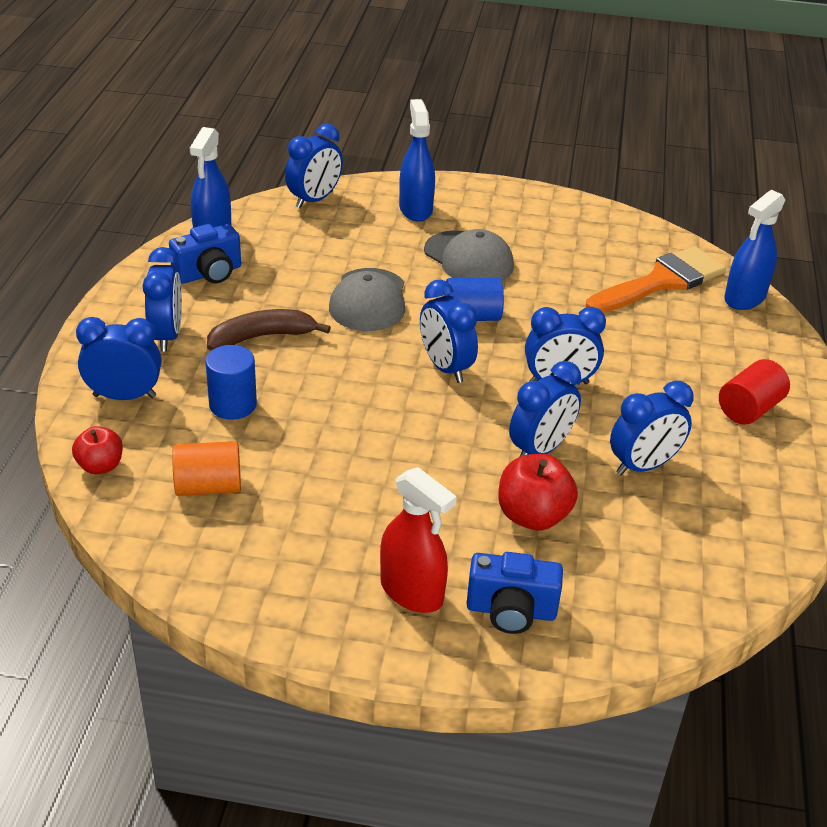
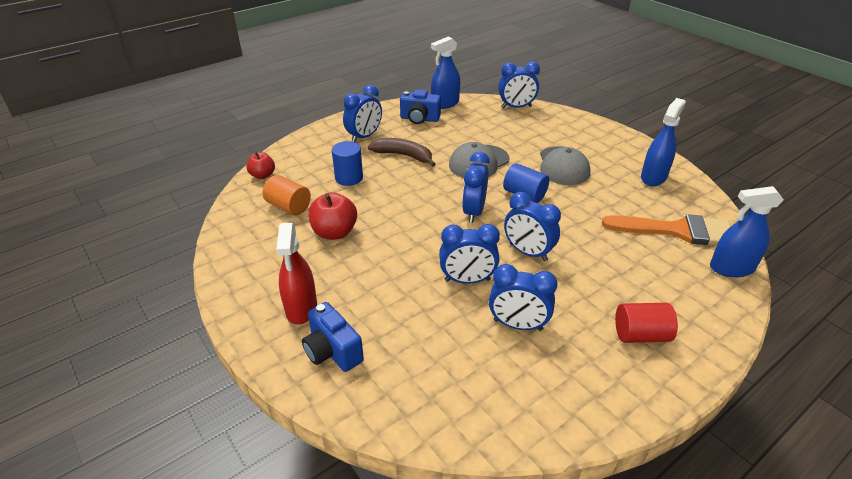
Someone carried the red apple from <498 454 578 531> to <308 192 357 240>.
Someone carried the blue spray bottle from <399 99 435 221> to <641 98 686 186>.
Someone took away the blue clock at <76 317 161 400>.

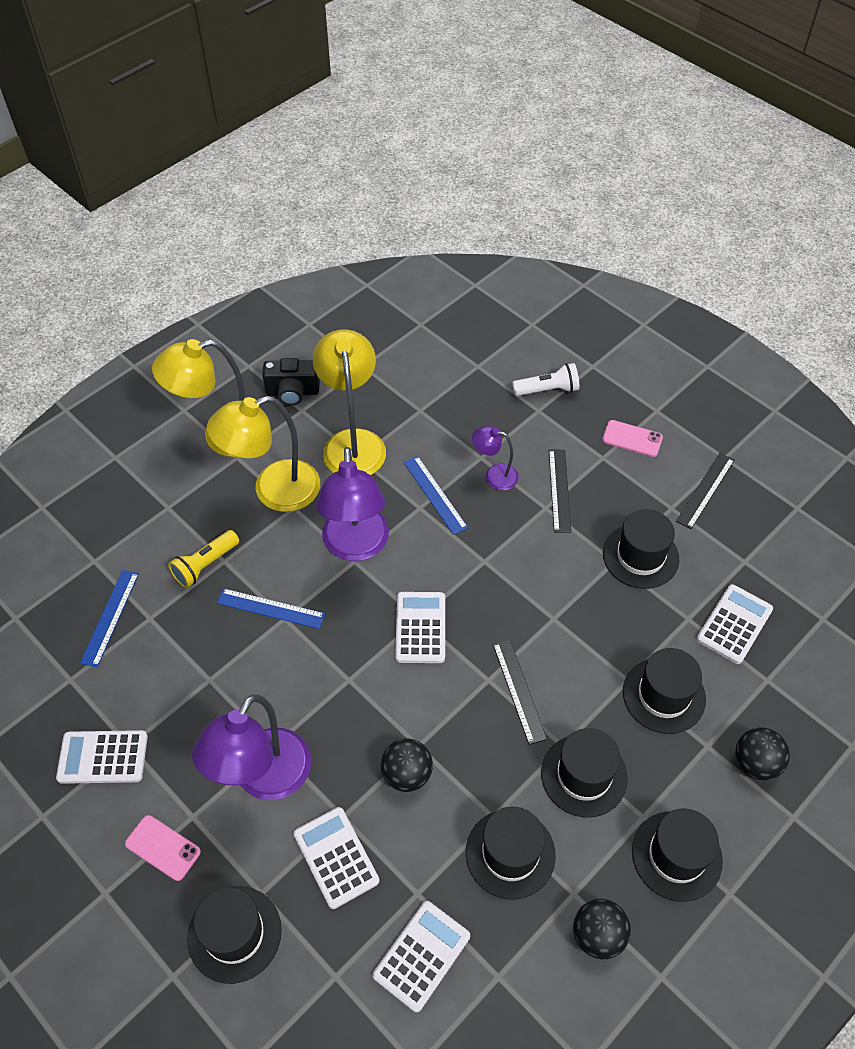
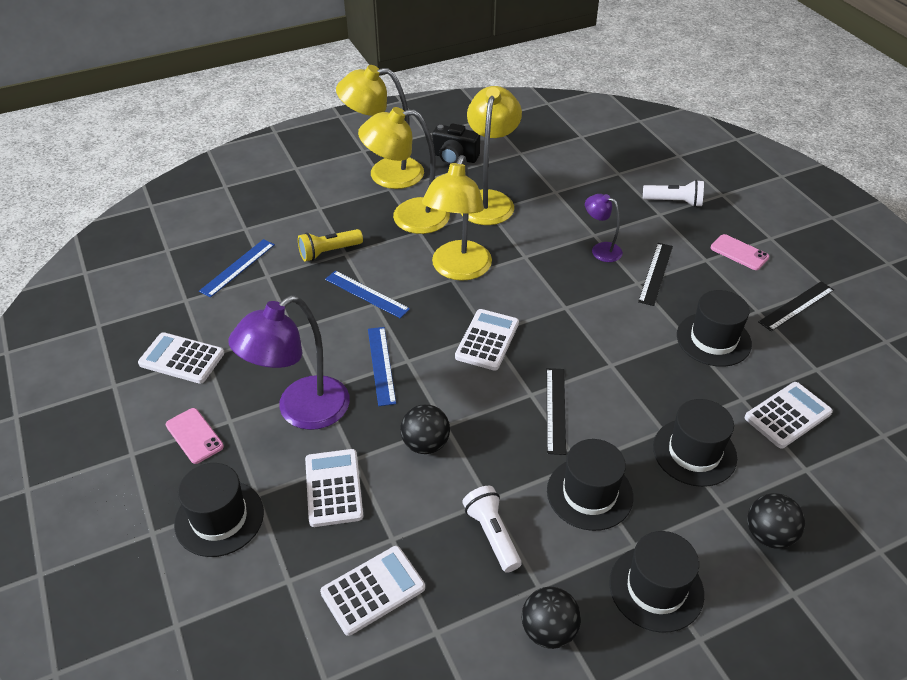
Someone carried the blue ruler from <403 456 468 535> to <368 327 396 406>.
Someone repainted the purple lamp at <316 447 389 561>, which became the yellow lamp at <422 155 492 281>.
Someone swapped the black hat at <466 807 556 900> for the white flashlight at <462 486 522 573>.

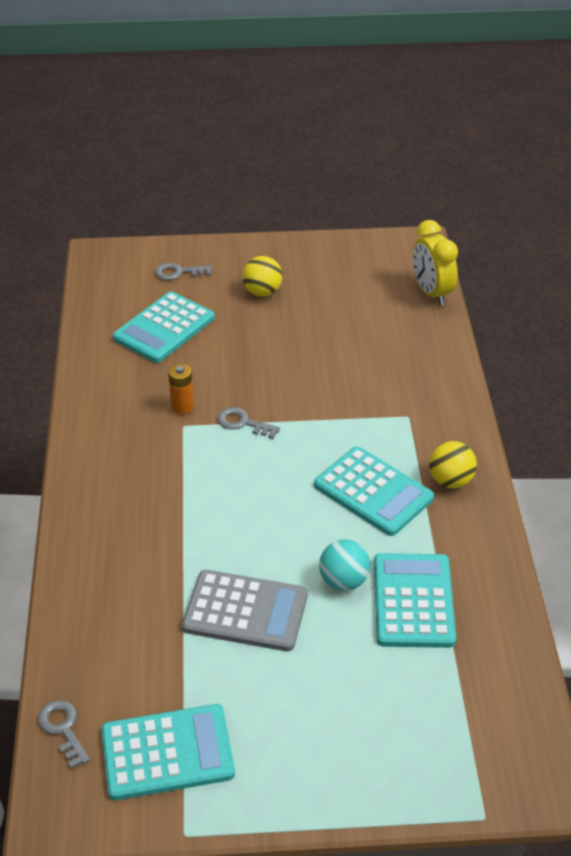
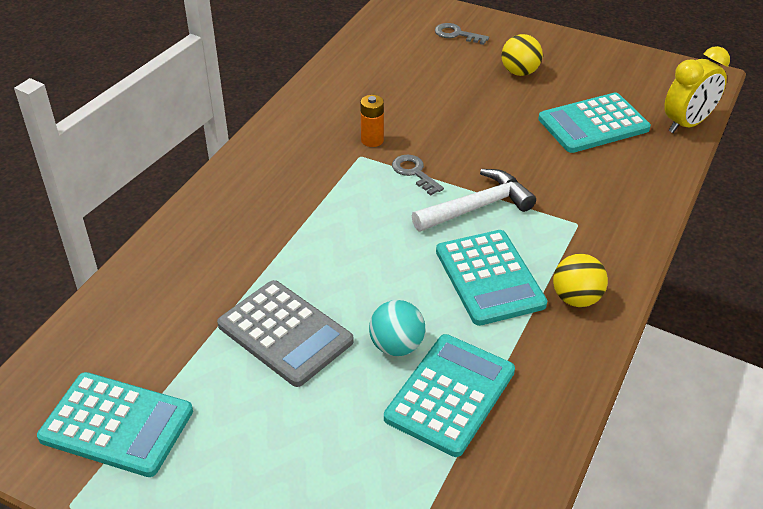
Someone put down the white hammer at <412 169 536 232>.
Someone carried the turquoise calculator from <113 291 215 363> to <538 92 651 153>.
Someone rotated the yellow clock at <412 220 458 306> by 135 degrees counterclockwise.
Someone took away the grey key at <38 700 90 769>.

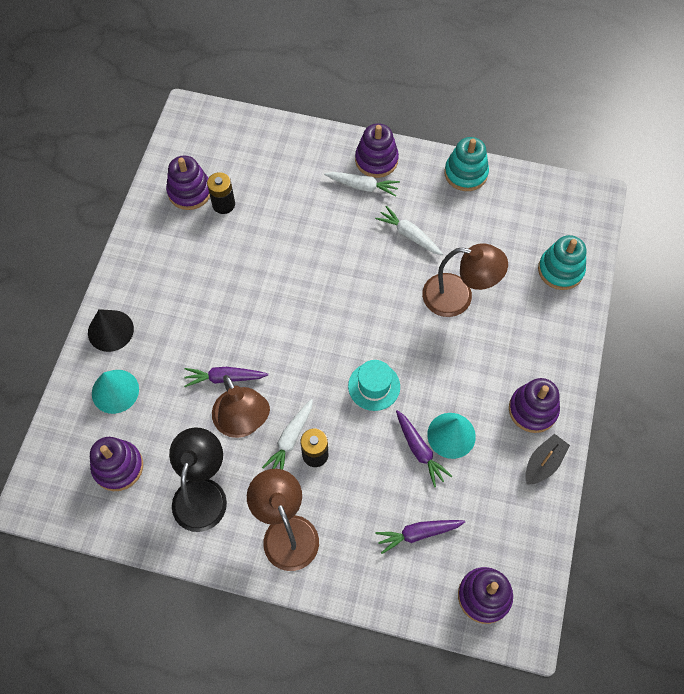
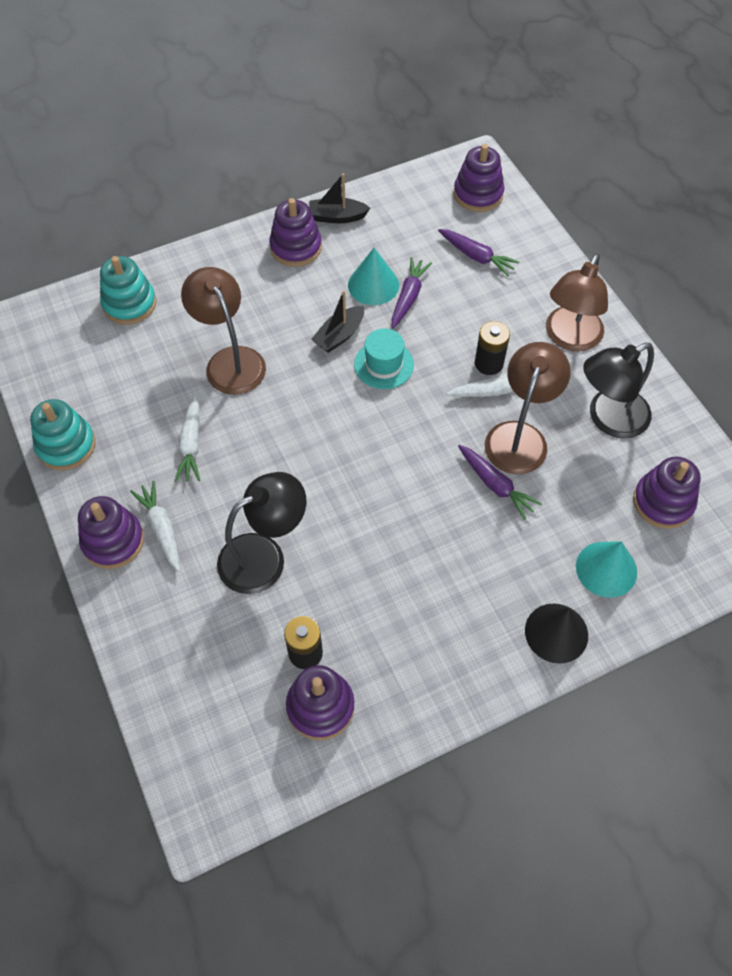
Someone put down the black lamp at <217 472 306 594>.
Someone put down the black boat at <311 290 364 353>.

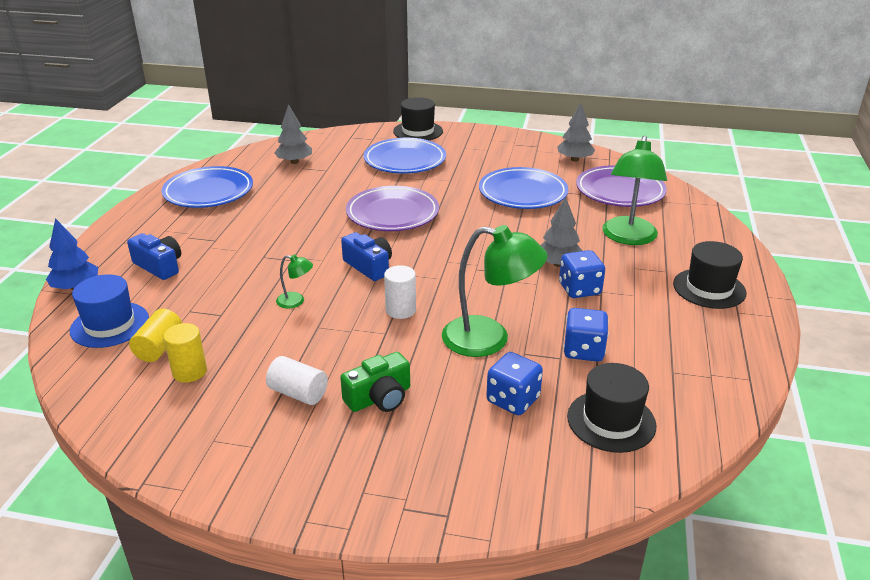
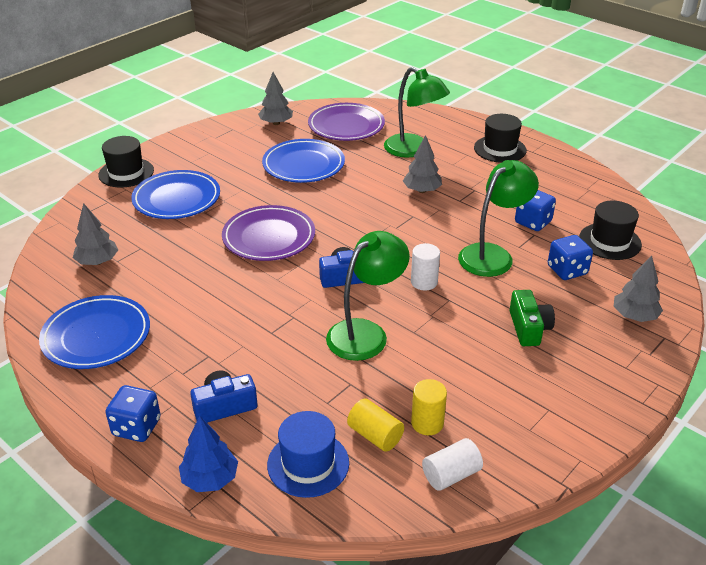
Someone carried the blue dice from <559 250 605 298> to <105 385 161 442>.
Someone scaled the green lamp at <276 255 313 309> by 2.22.
Someone carried the white cylinder from <266 356 328 405> to <422 438 483 491>.
Someone put down the grey tree at <613 256 663 322>.

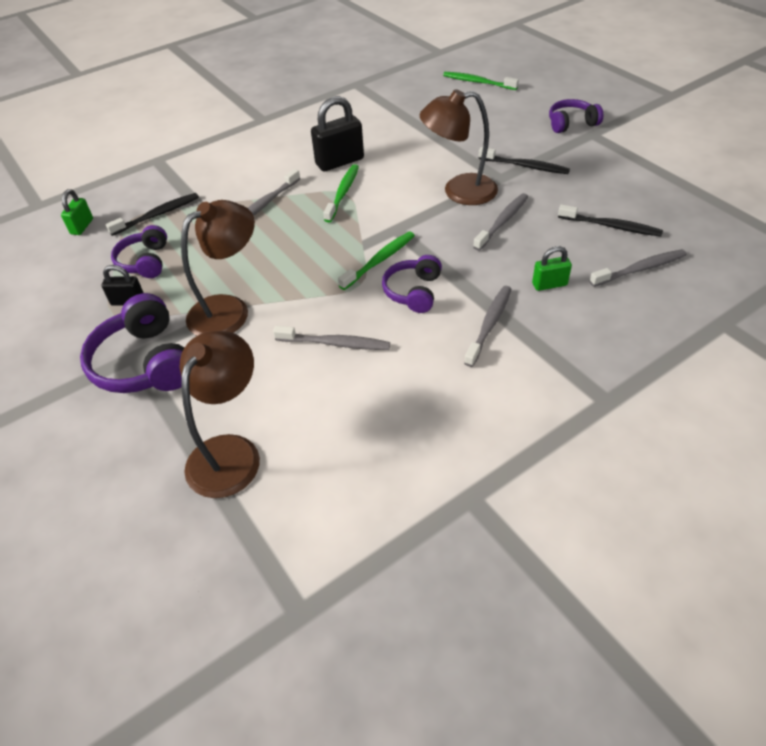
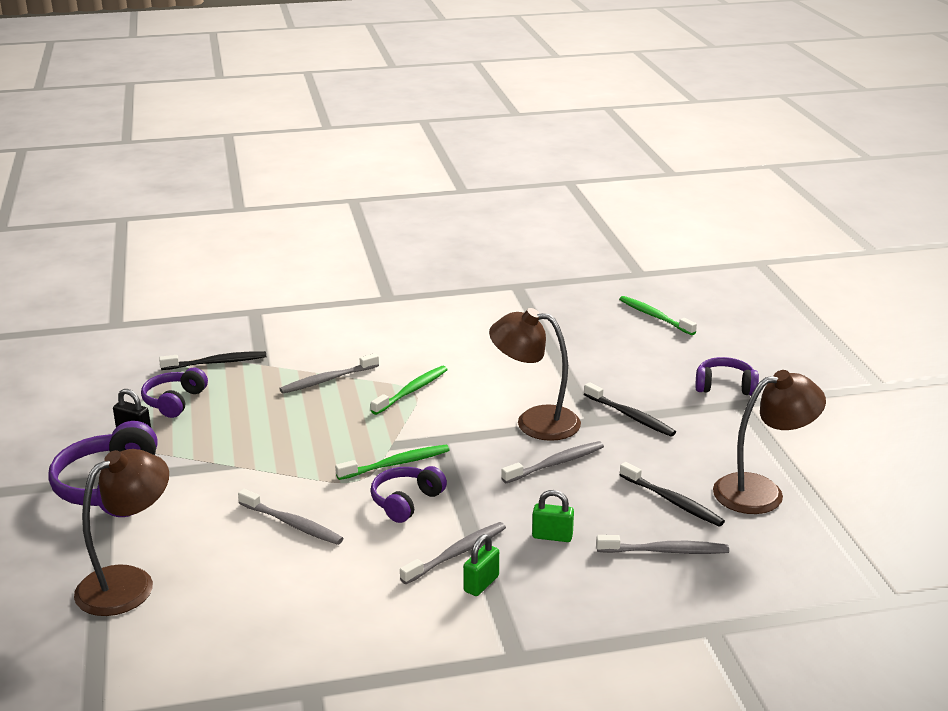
Someone carried the green padlock from <61 189 93 235> to <463 534 499 596>.
Someone carried the brown lamp from <181 200 255 336> to <713 370 826 514>.
Someone took away the black padlock at <311 96 364 171>.

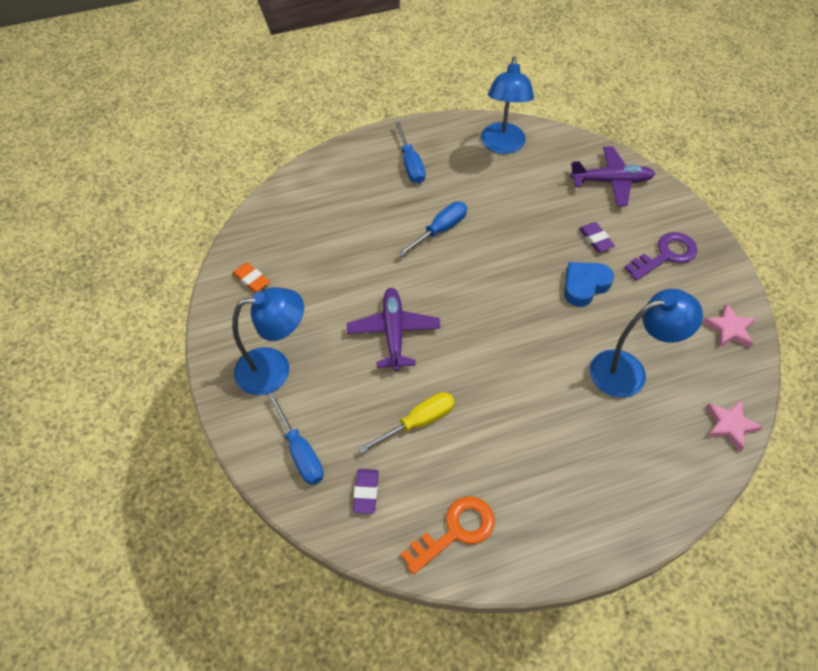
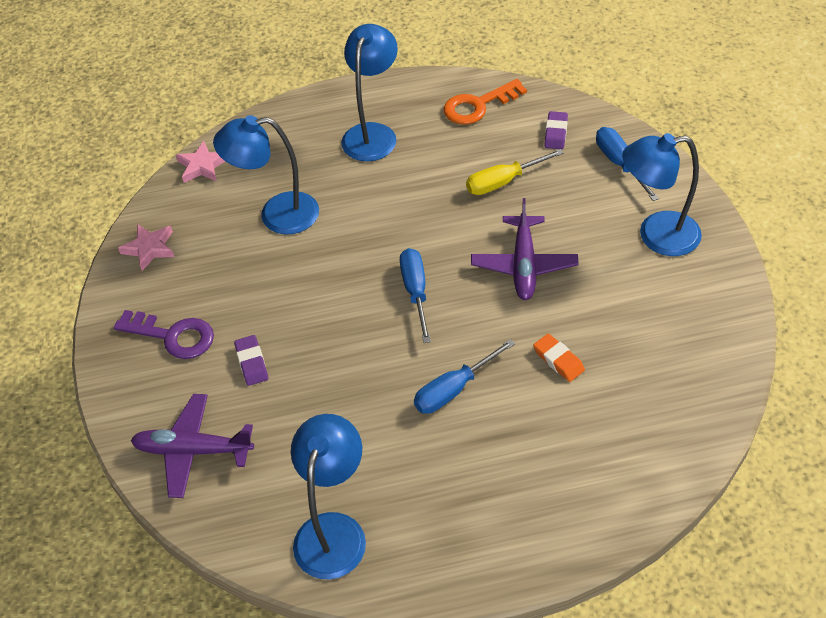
Someone rotated the purple key at <624 232 697 281> by 135 degrees counterclockwise.
Someone put down the blue lamp at <341 24 398 161>.
Someone carried the blue screwdriver from <395 122 426 184> to <400 248 431 343>.
Someone carried the orange eraser from <232 262 270 292> to <533 334 585 382>.
Someone took away the blue heart at <564 262 614 307>.

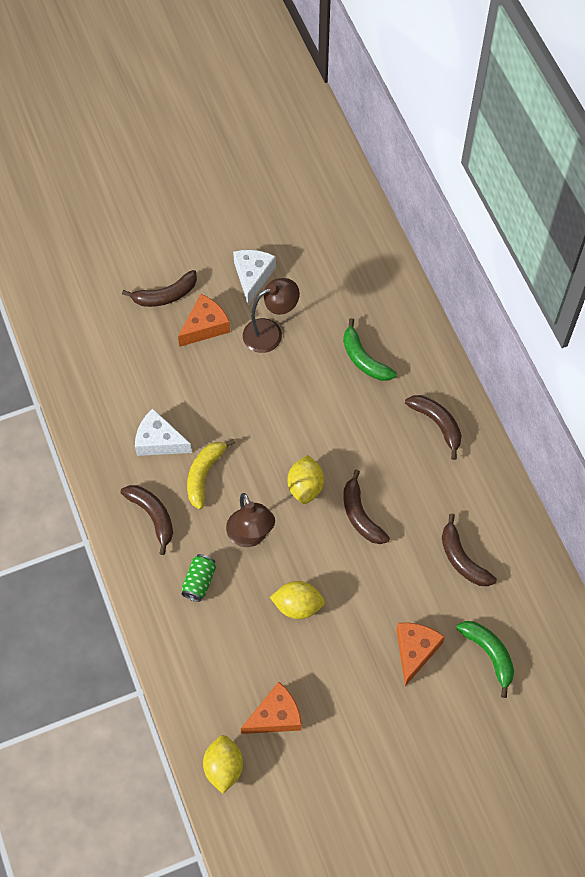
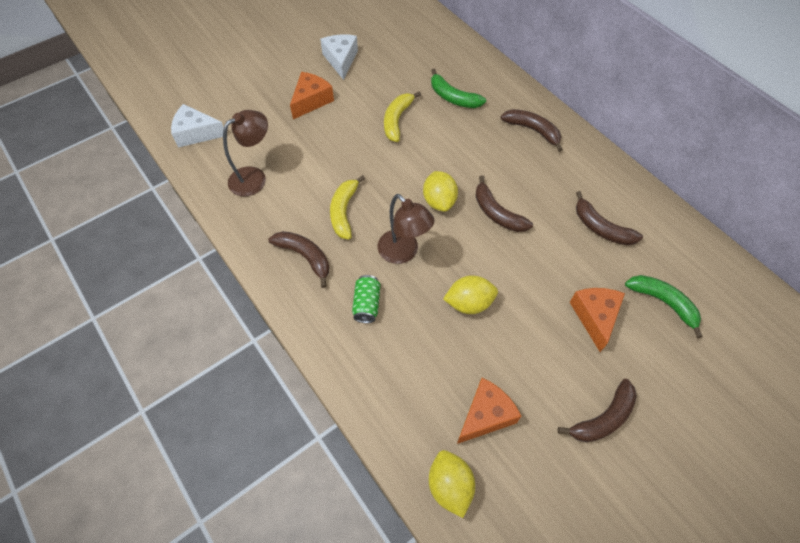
Someone carried the white cheese from <135 408 192 456> to <171 104 224 148>.
Someone carried the brown lamp from <243 278 300 353> to <223 110 268 196>.
Someone put down the yellow banana at <384 91 421 142>.
Someone carried the brown banana from <122 270 197 307> to <558 379 637 442>.

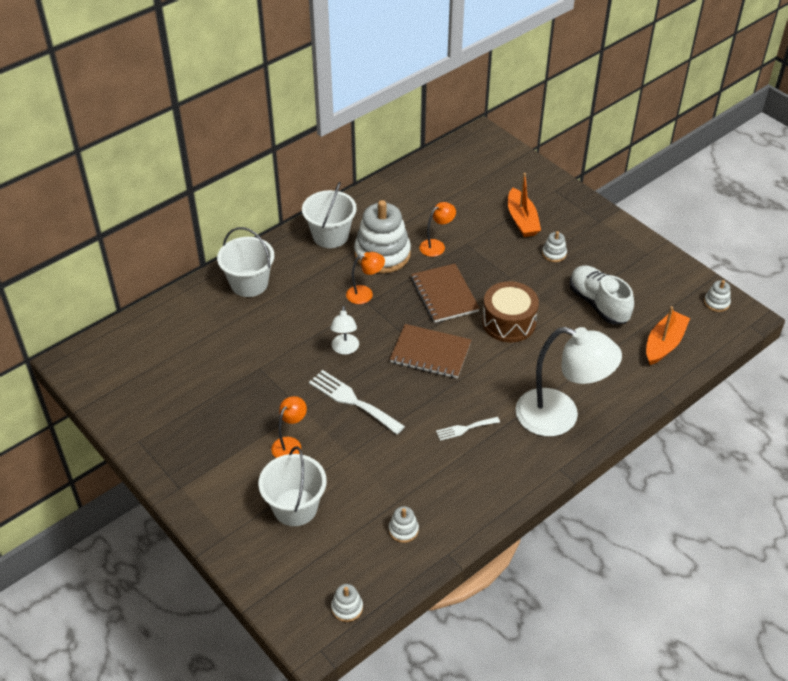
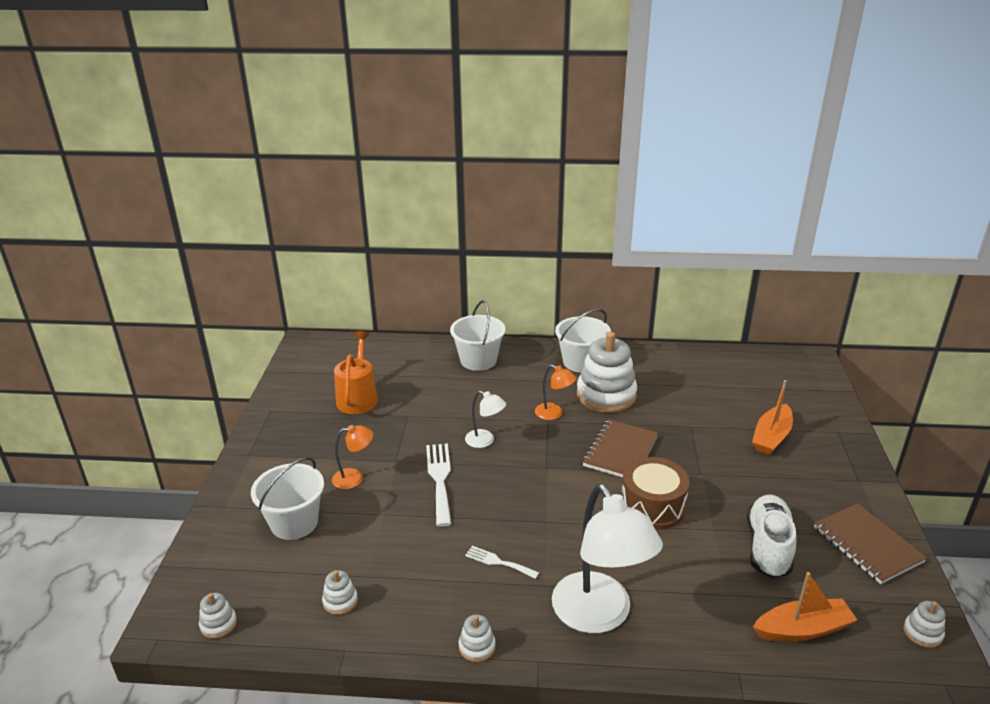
Someone put down the orange watering can at <334 331 378 414>.
Someone carried the white stacking toy from <542 231 567 262> to <459 614 496 662>.
Someone rotated the white lamp at <330 306 359 355> by 105 degrees counterclockwise.
Someone carried the brown notebook from <390 324 471 378> to <814 503 927 584>.
Someone took away the orange lamp at <420 202 456 257>.

